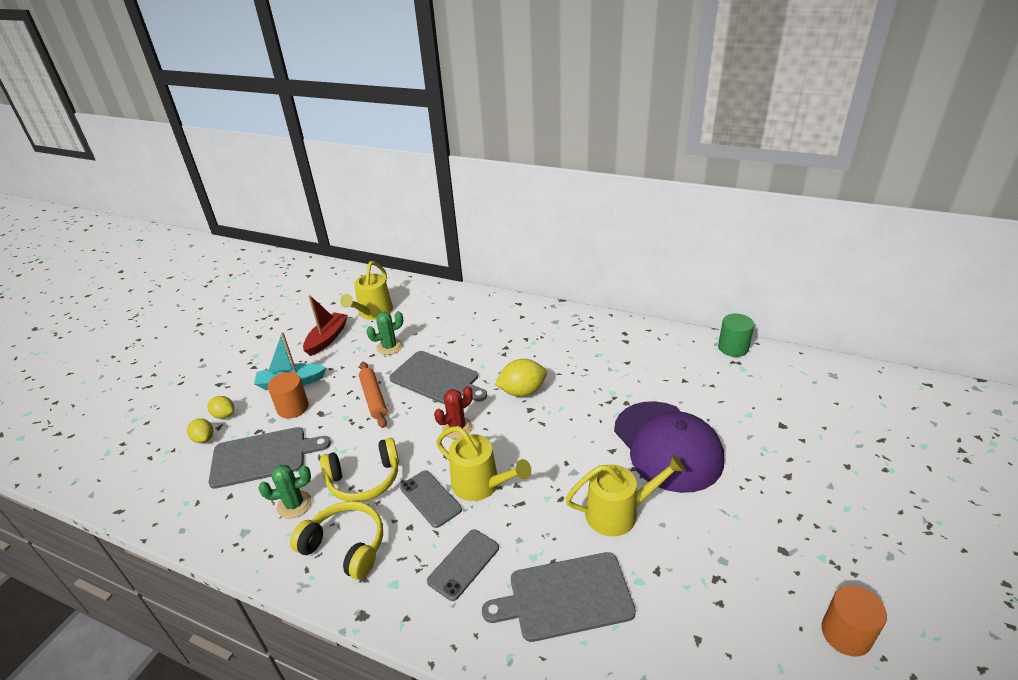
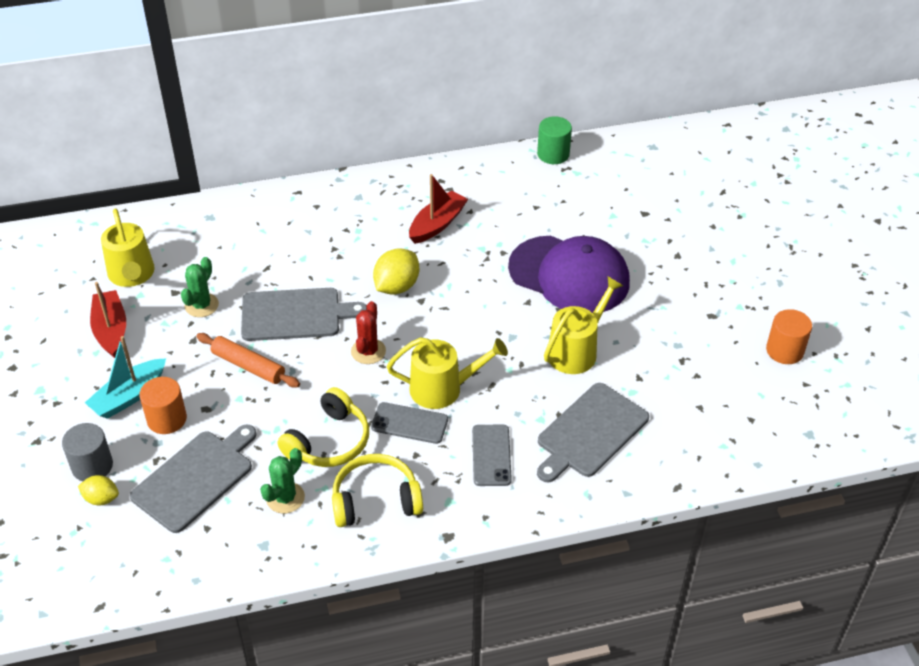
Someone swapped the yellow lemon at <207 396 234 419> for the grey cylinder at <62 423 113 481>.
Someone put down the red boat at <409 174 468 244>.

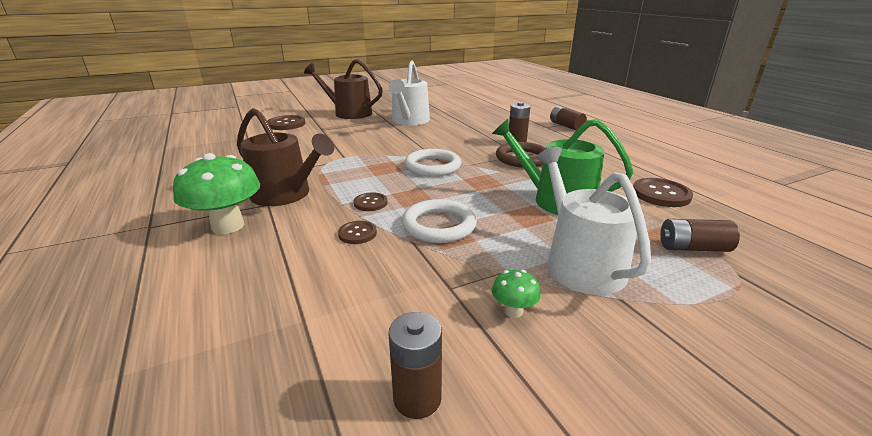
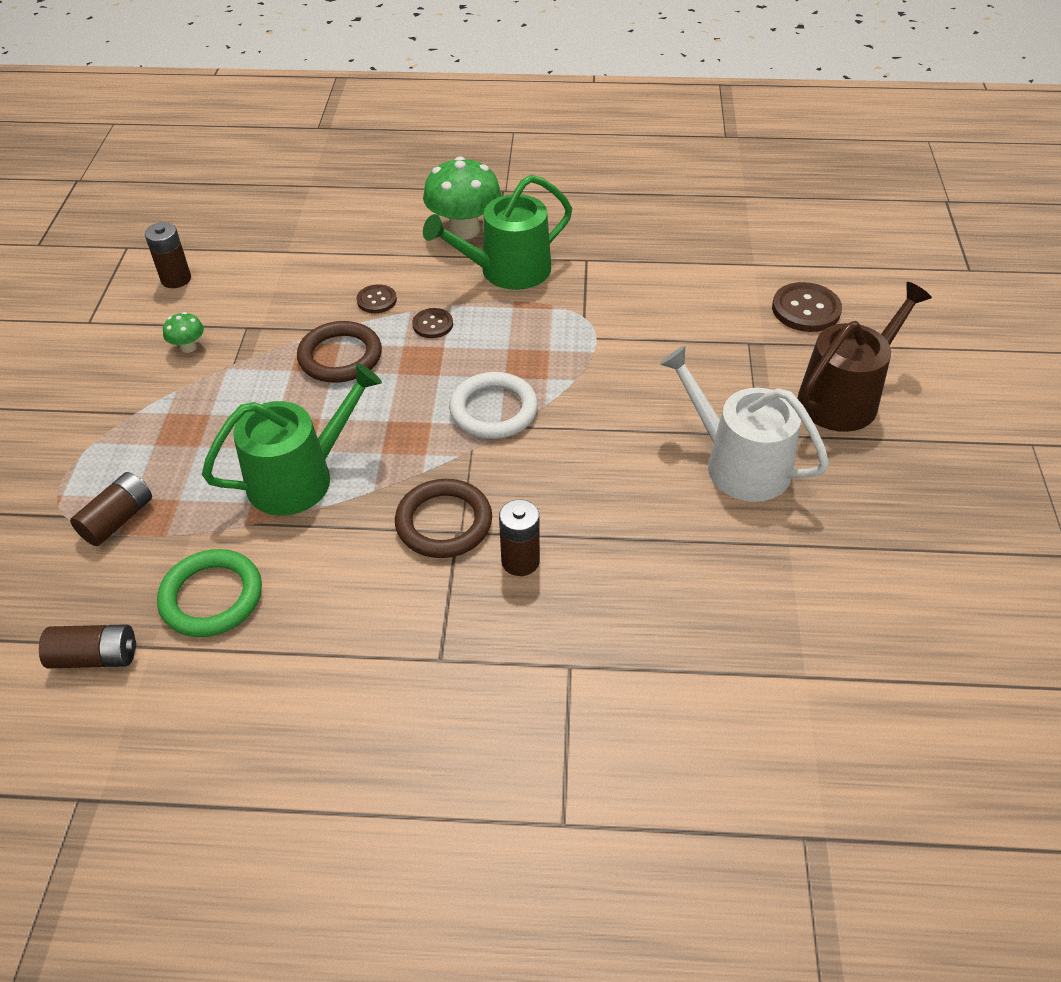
Someone carried the brown battery from <550 106 587 130> to <39 624 136 668>.
Someone swapped the brown button at <633 178 693 207> for the green ring at <157 549 262 637>.
Someone repainted the white ring at <402 199 477 243>, which became the brown ring at <297 321 382 383>.
Someone repainted the brown watering can at <237 108 334 206>, which became the green watering can at <423 175 572 290>.
Someone took away the white watering can at <537 147 651 295>.

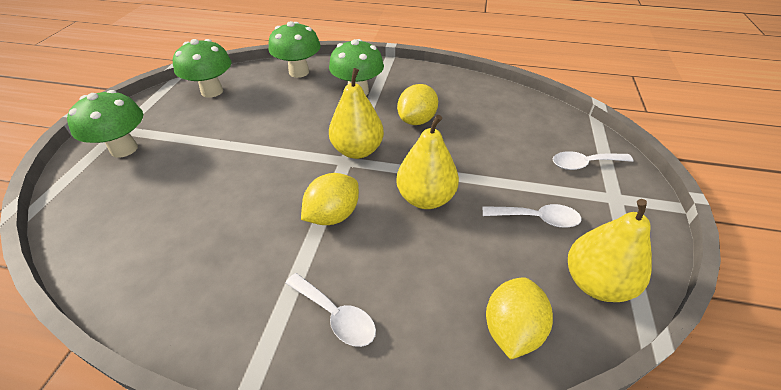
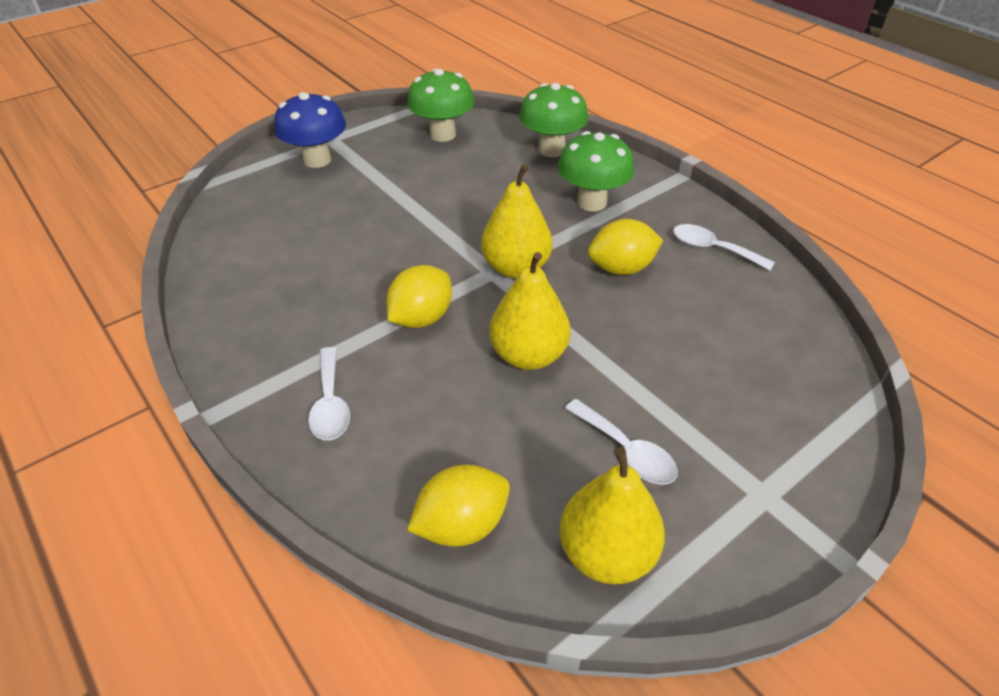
Someone repainted the green mushroom at <67 90 143 157>, which became the blue mushroom at <274 92 346 168>.
Someone rotated the yellow lemon at <301 173 359 225> by 45 degrees counterclockwise.
Someone carried the white spoon from <553 151 633 170> to <673 224 775 271>.

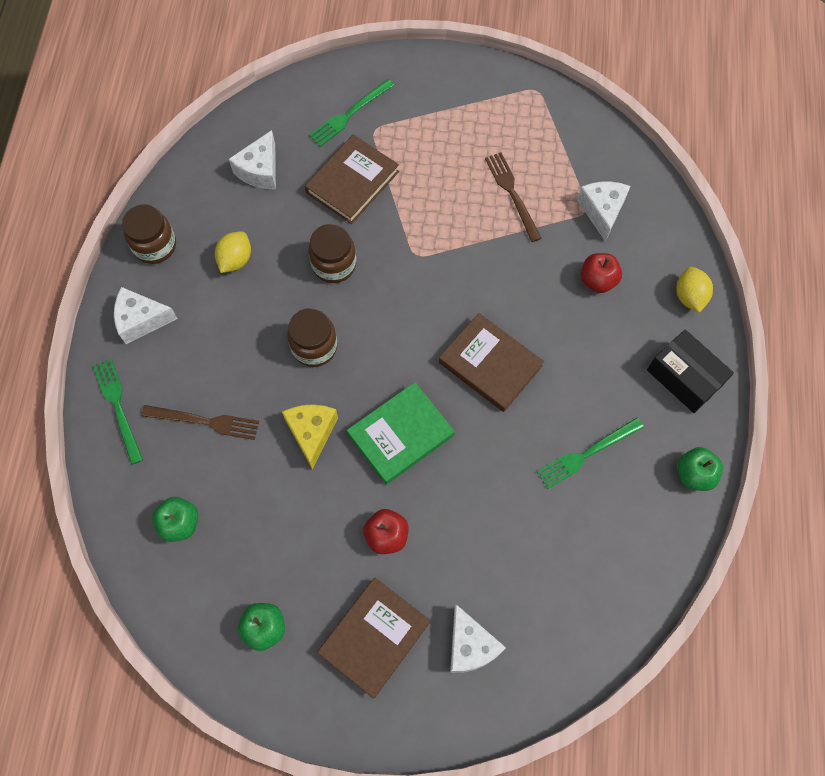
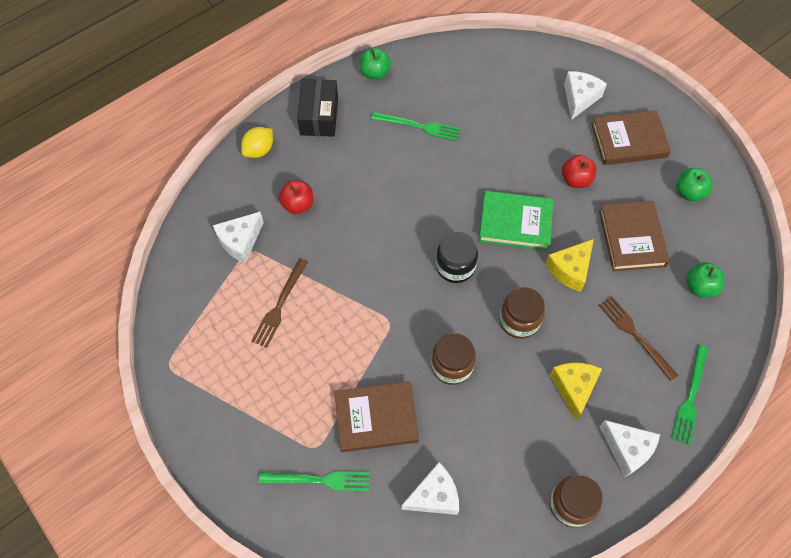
Someone put down the black jar at <436 231 478 283>.
Someone put down the yellow cheese at <550 363 602 421>.
Someone carried the brown book from <439 313 544 412> to <599 201 670 271>.
Someone took away the yellow lemon at <215 231 251 273>.

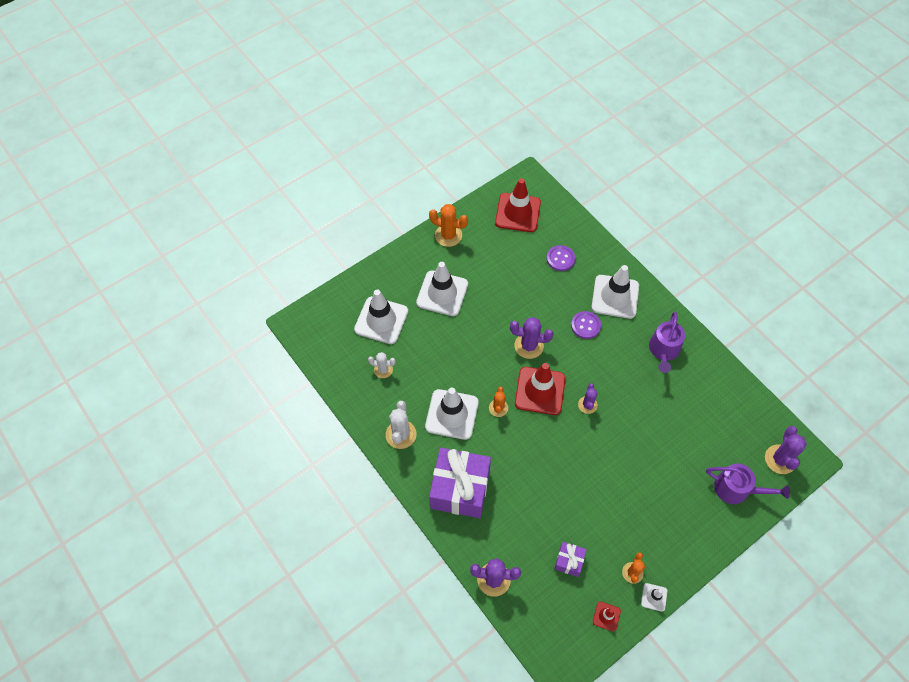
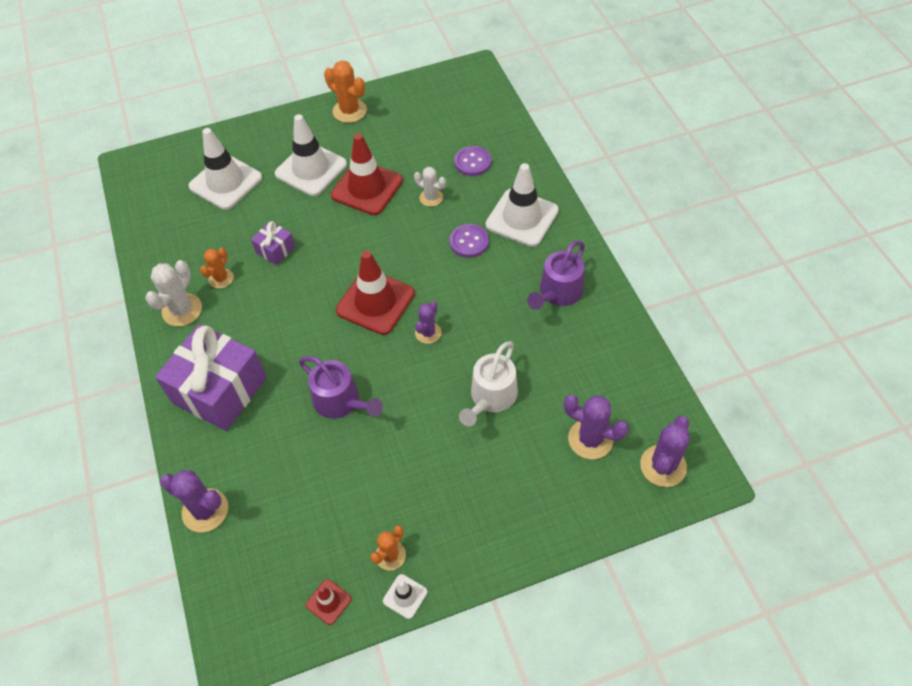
Someone carried the orange cactus from <489 387 508 417> to <200 247 234 288>.
Someone carried the purple gift from <555 542 586 577> to <251 221 295 265>.
Someone carried the purple watering can from <706 463 790 504> to <299 356 383 419>.
Someone carried the red traffic cone from <495 178 541 232> to <331 133 403 215>.
Someone carried the white cactus from <368 352 396 378> to <414 167 446 207>.
Someone put down the white watering can at <459 341 518 426>.
Someone carried the purple cactus from <510 317 554 359> to <564 395 629 459>.
Someone took away the white traffic cone at <425 388 479 440>.

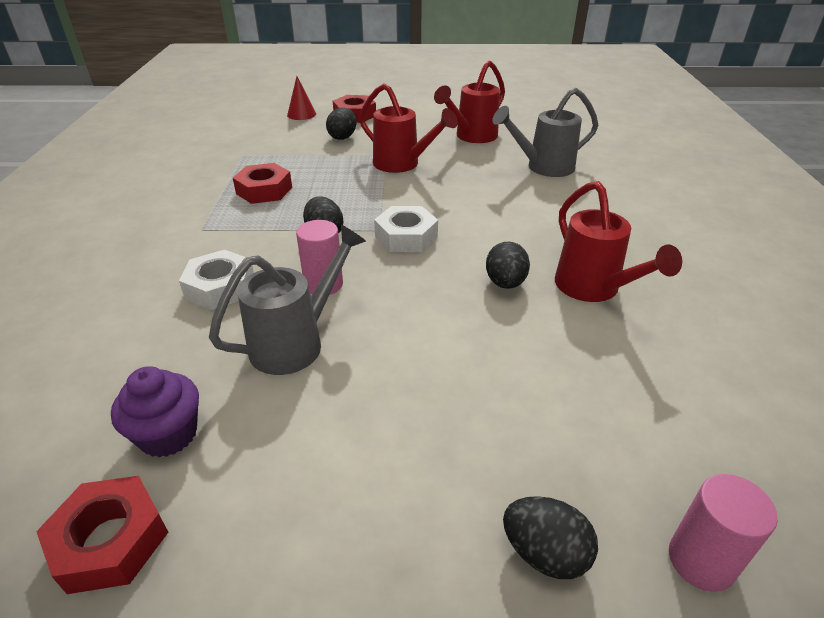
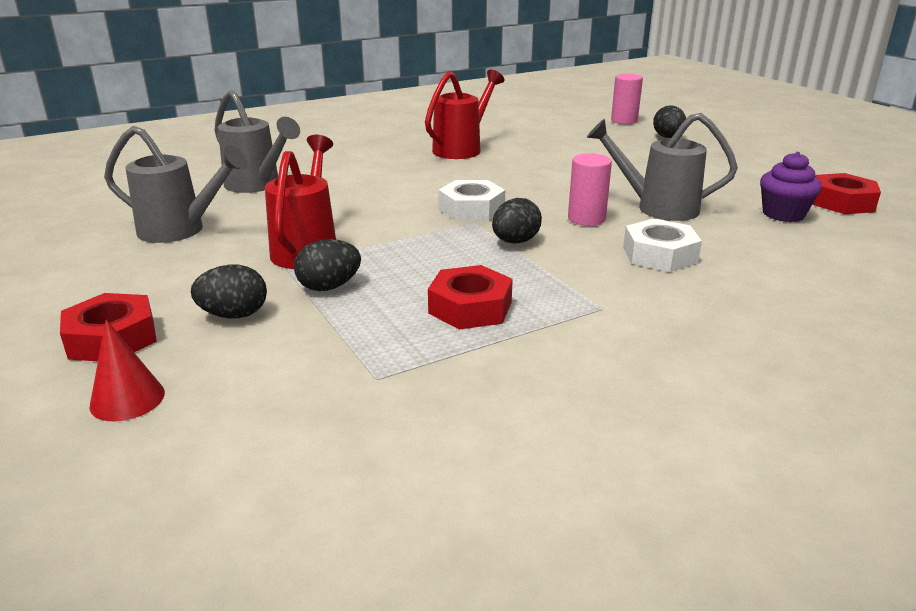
Someone repainted the red watering can at <434 60 505 143>, which became the grey watering can at <104 126 248 243>.
Someone carried the black egg from <486 242 530 289> to <294 239 361 291>.

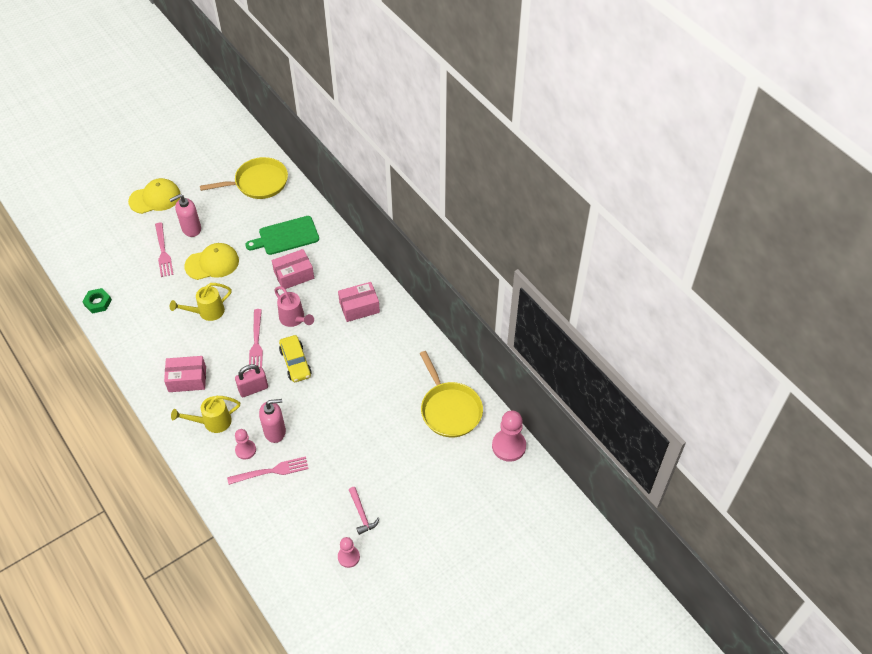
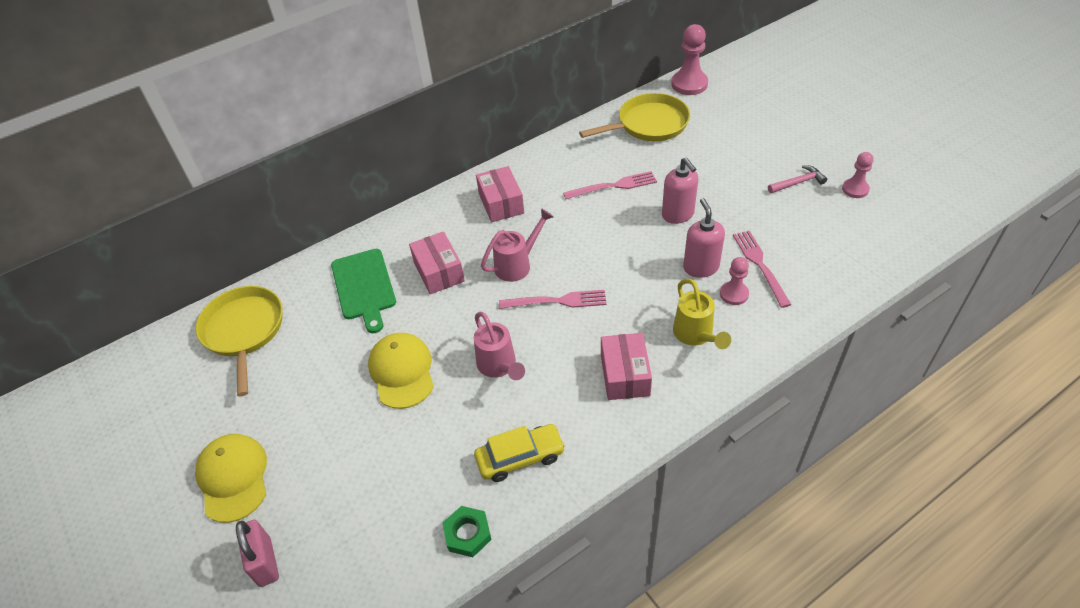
Someone carried the pink padlock from <235 364 268 397> to <236 520 279 587>.
Someone repainted the yellow watering can at <170 283 232 321>, which became the pink watering can at <474 312 525 380>.
Someone carried the yellow car from <279 335 312 382> to <474 424 565 482>.
Someone carried the pink fork from <155 222 174 277> to <563 171 657 199>.
Someone carried the pink soap dispenser from <169 194 201 237> to <662 157 698 224>.

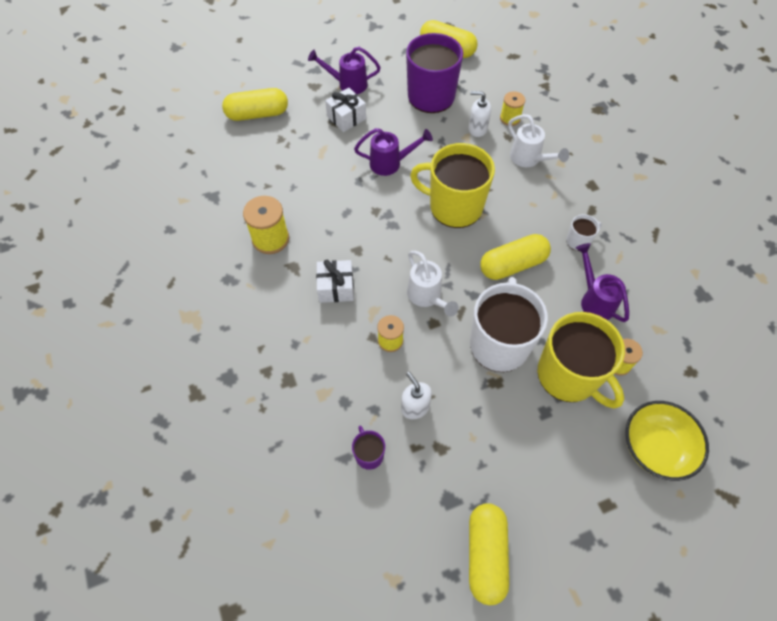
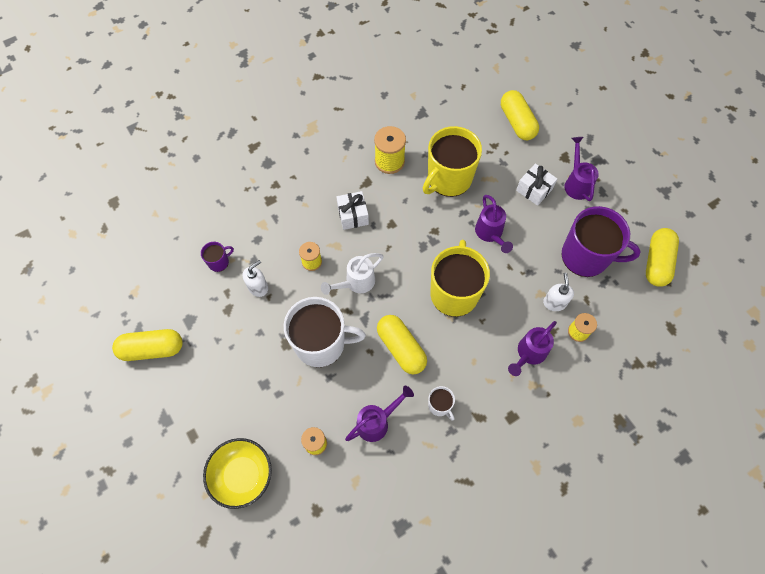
Someone carried the yellow mug from <538 312 625 408> to <423 126 482 197>.
Someone repainted the white watering can at <508 114 569 167>, which became the purple watering can at <508 321 557 376>.

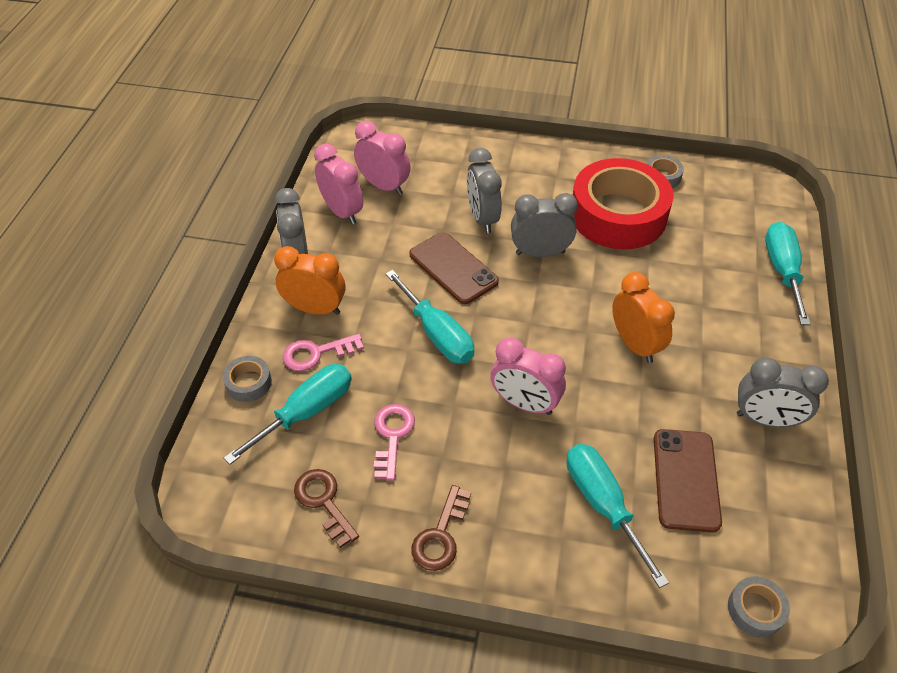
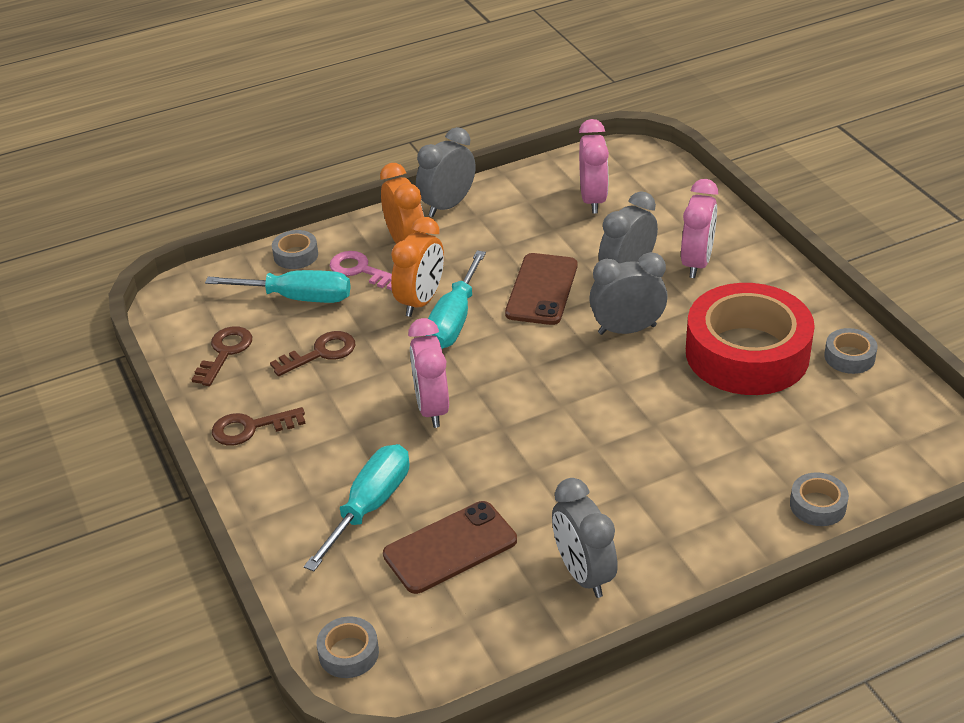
Someone repainted the pink key at <374 404 415 481>, which became the brown key at <270 331 355 376>.
Someone carried the orange clock from <612 272 675 363> to <391 217 444 317>.
Someone rotated the grey clock at <511 193 578 257> by 60 degrees counterclockwise.
Someone carried the pink clock from <314 144 363 225> to <681 179 718 278>.
Someone swapped the turquoise screwdriver at <765 222 811 325> for the grey tape at <790 472 849 526>.

